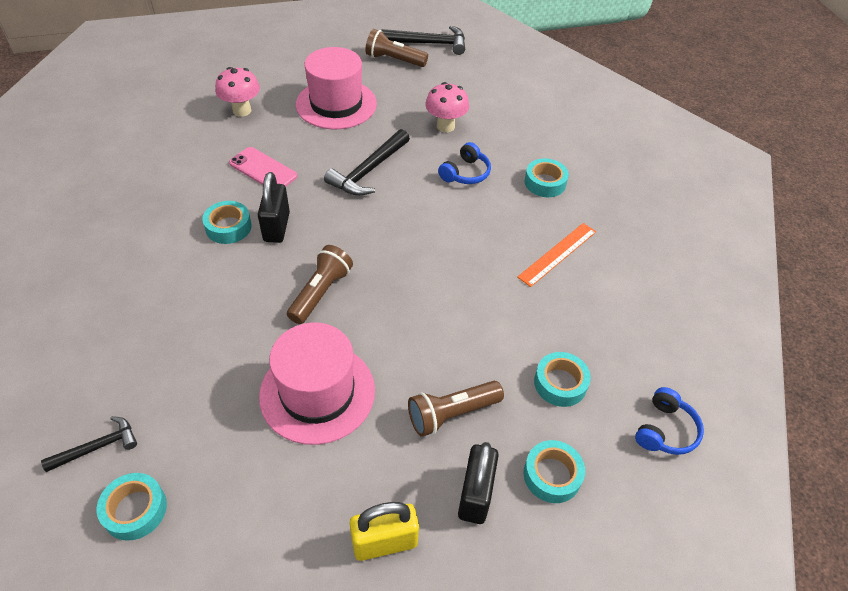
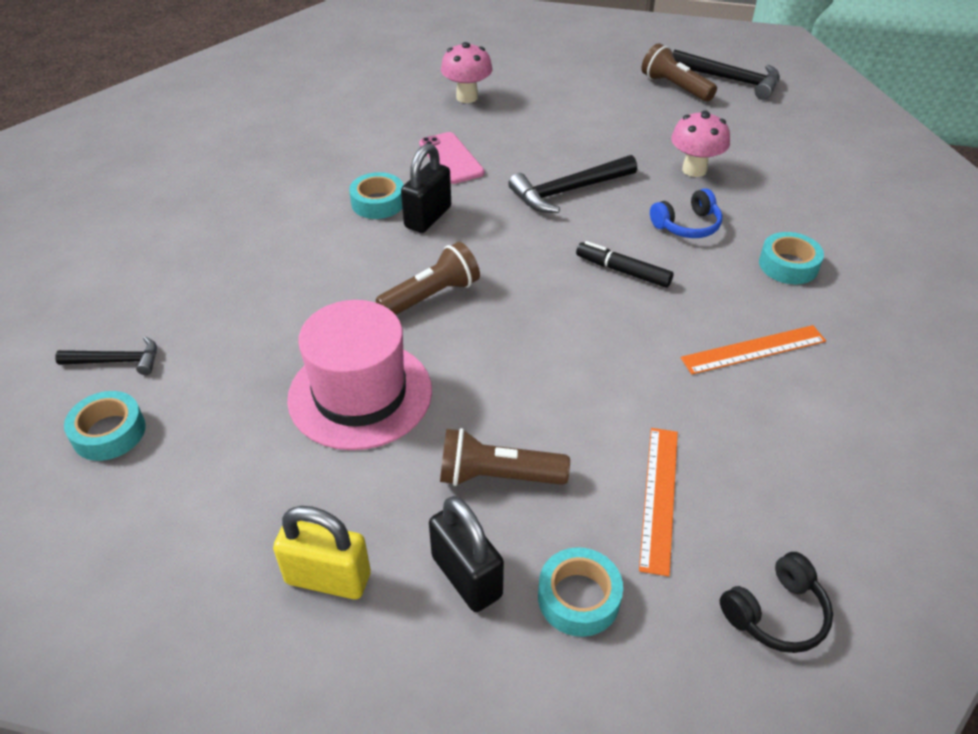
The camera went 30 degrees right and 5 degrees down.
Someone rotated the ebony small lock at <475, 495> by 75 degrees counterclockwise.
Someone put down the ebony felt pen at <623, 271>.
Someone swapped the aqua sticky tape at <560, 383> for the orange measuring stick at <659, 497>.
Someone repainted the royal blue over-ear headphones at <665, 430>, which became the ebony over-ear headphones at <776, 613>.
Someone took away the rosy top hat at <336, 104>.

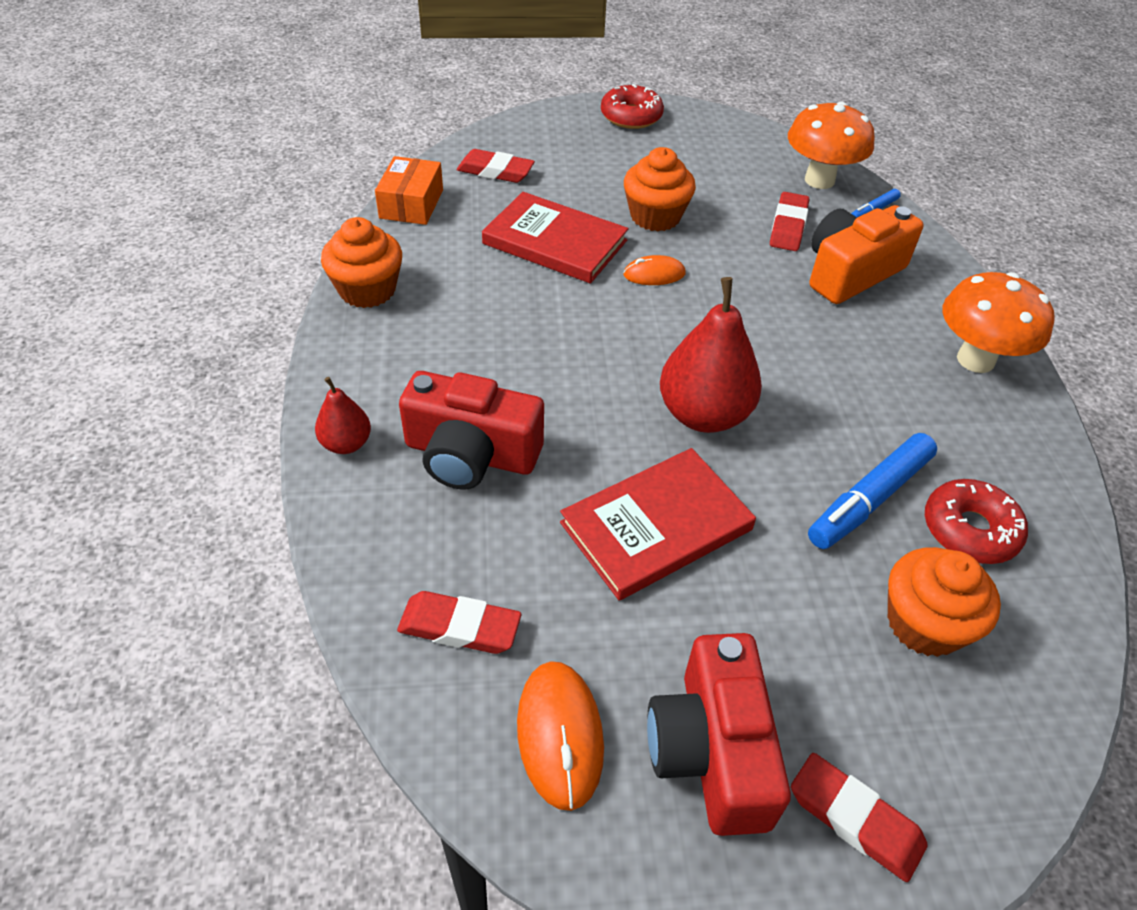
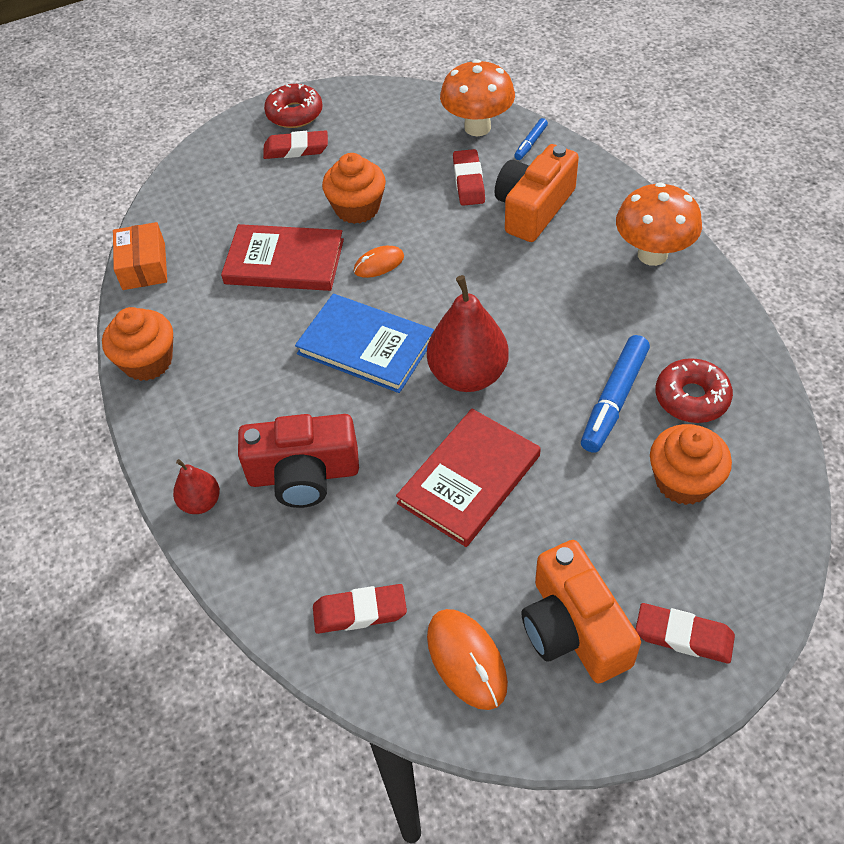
The camera went 15 degrees left and 5 degrees up.
Someone carried the red pencil eraser from <495, 171> to <296, 149>.
Someone put down the royal blue hardback at <366, 346>.
Someone repainted the red camera at <711, 751>, which became the orange camera at <573, 629>.

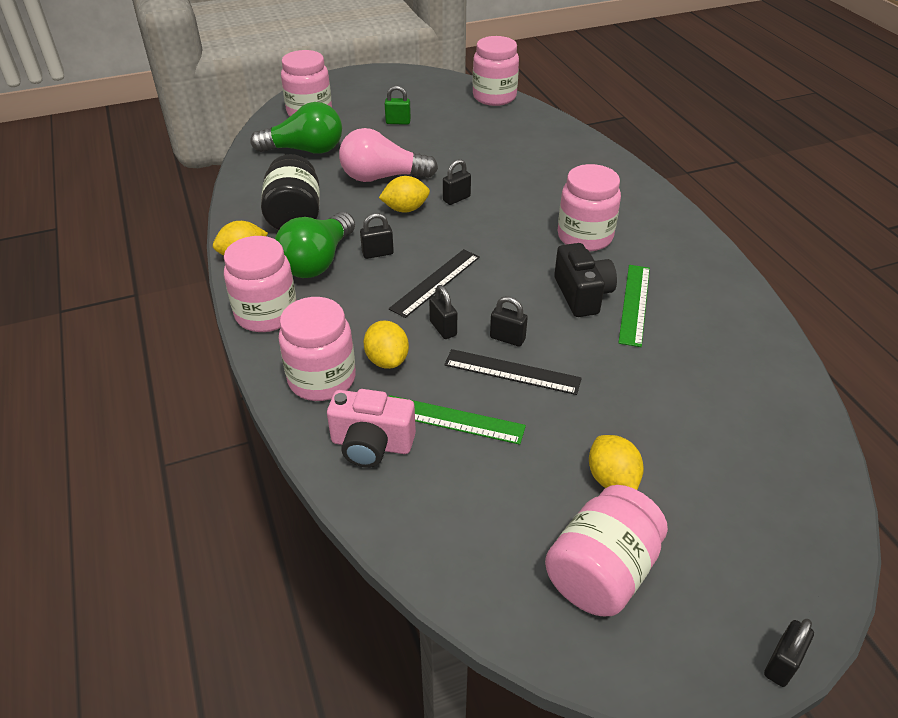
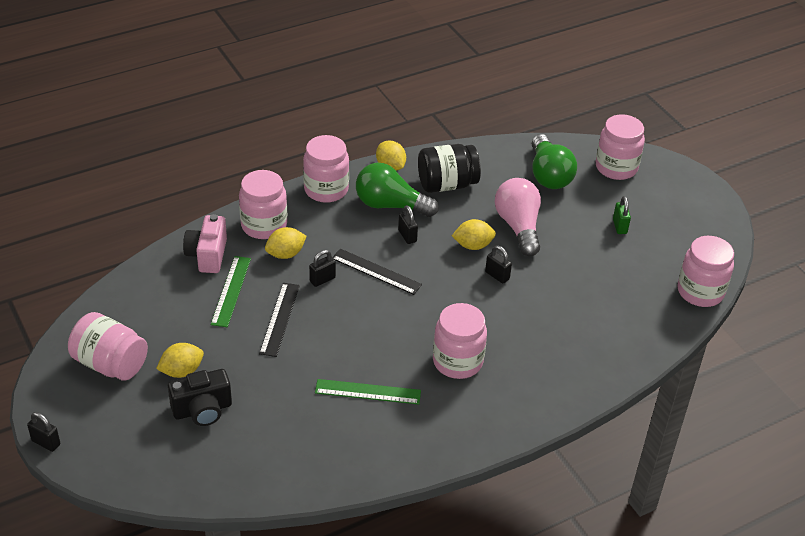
The camera went 80 degrees right and 0 degrees up.
Someone carried the ebony camera from <582, 295> to <202, 410>.
Someone rotated the bright yellow lemon at <405, 209> by 75 degrees counterclockwise.
Someone took away the ebony small lock at <507, 338>.

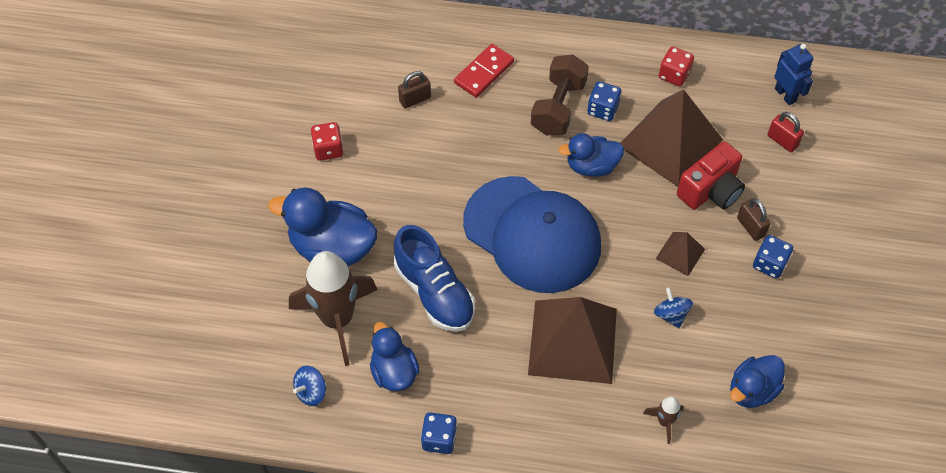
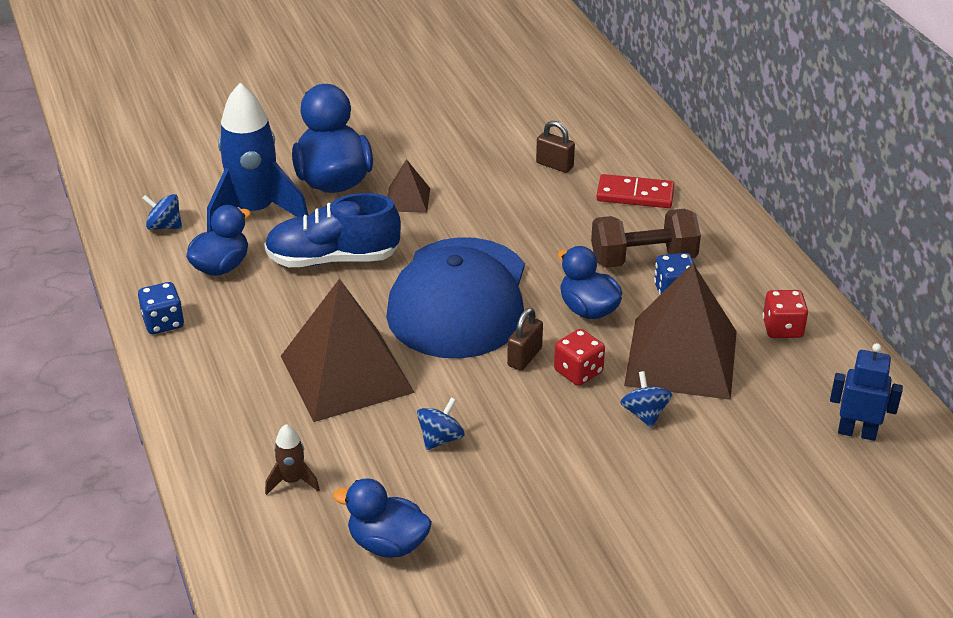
The camera went 60 degrees right and 20 degrees down.
Someone repainted the brown toy rocket at <337, 319>, which became the royal blue toy rocket at <255, 212>.
Someone rotated the royal blue lace-up shoe at <434, 292> by 60 degrees clockwise.
Someone carried the brown pyramid from <680, 253> to <407, 199>.
Someone carried the brown small lock from <750, 227> to <524, 357>.
Someone carried the red dice from <328, 149> to <578, 372>.
Someone swapped the red camera at <710, 190> for the royal blue spinning top at <644, 414>.
Someone rotated the royal blue robot figure at <785, 95> by 105 degrees counterclockwise.
Someone took away the royal blue dice at <769, 264>.
Someone took away the red small lock at <782, 141>.

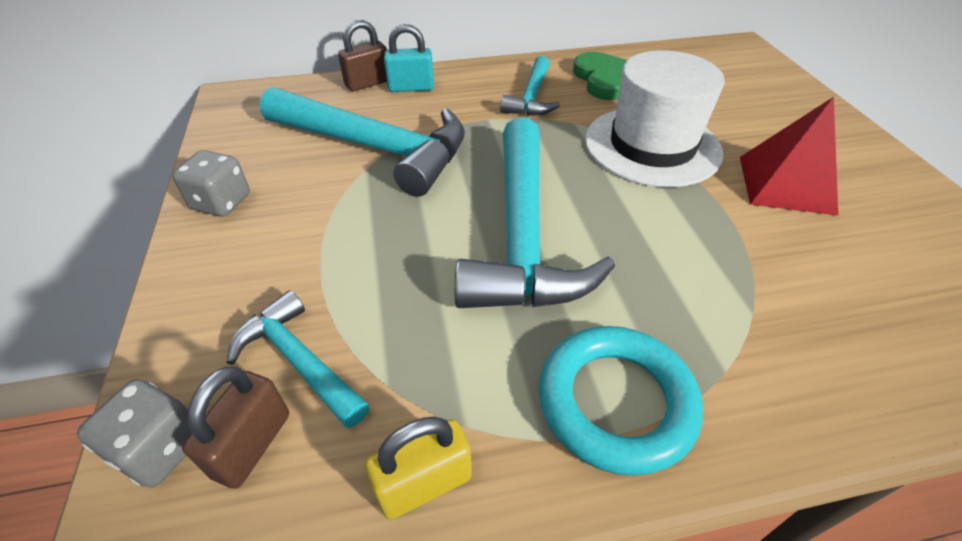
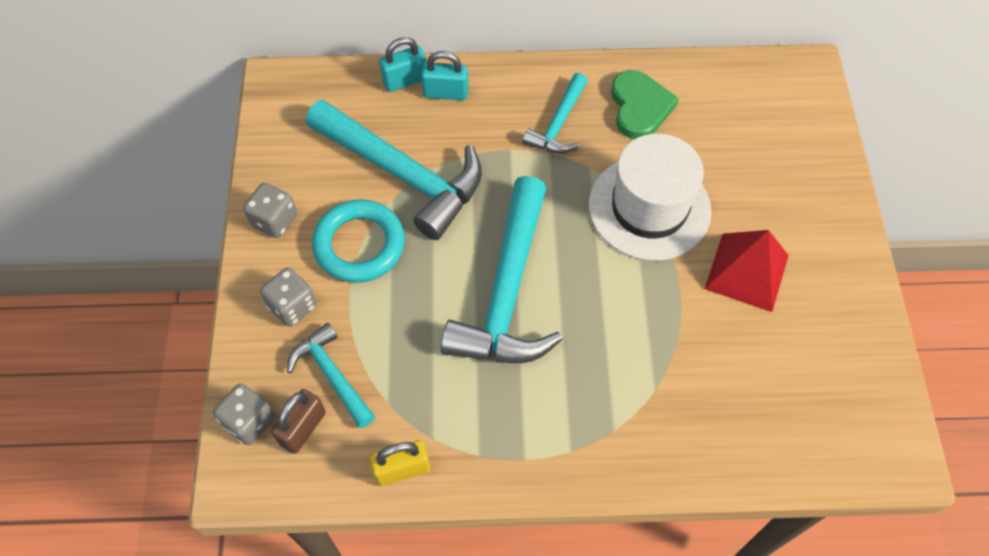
The camera went 10 degrees right and 15 degrees up.
Someone put down the gray dice at <292, 306>.
Someone carried the aqua ring from <615, 402> to <359, 245>.
Someone repainted the brown small lock at <368, 83>, which became the aqua small lock at <405, 80>.

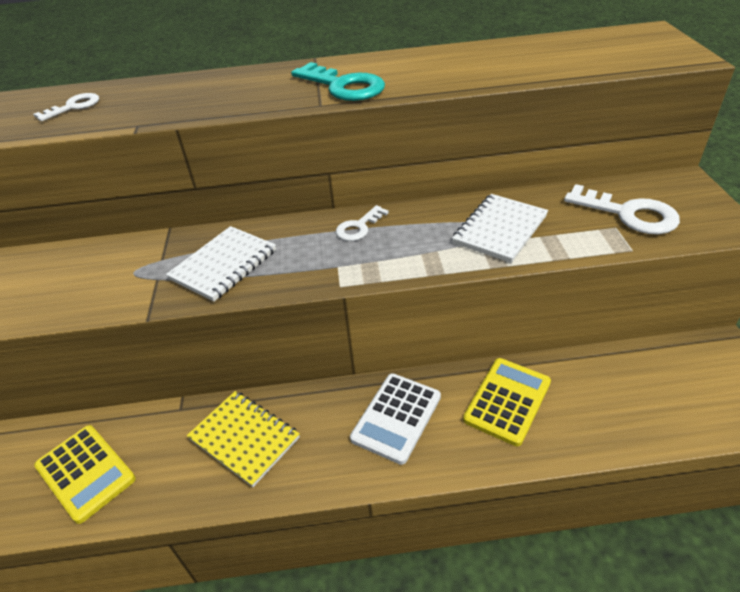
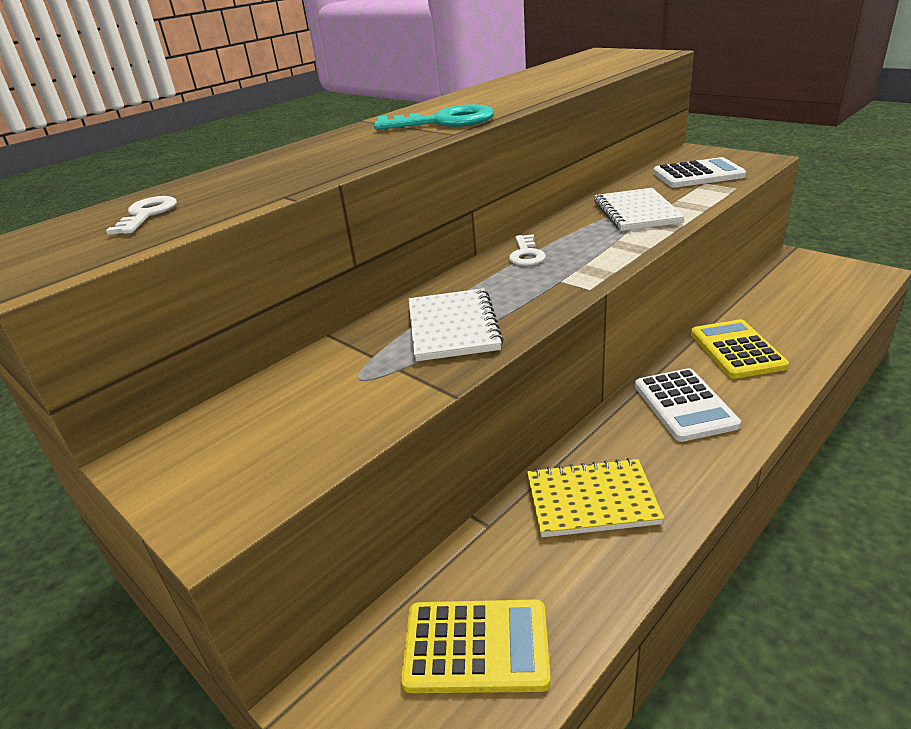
The camera went 40 degrees left and 10 degrees down.
Someone swapped the pure white key at <629, 214> for the pure white pocket calculator at <698, 175>.

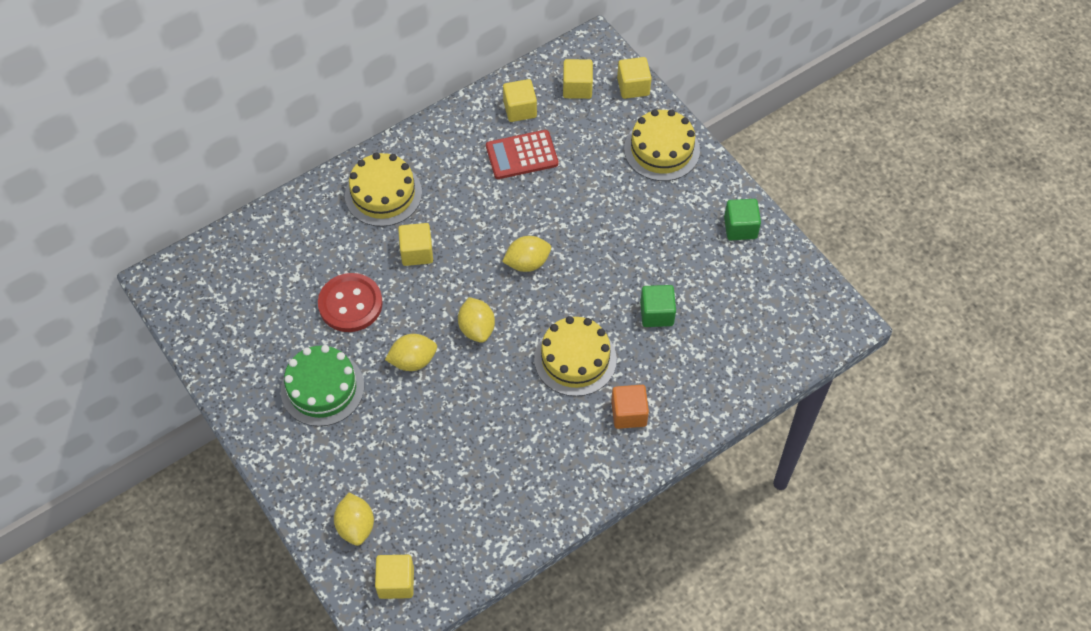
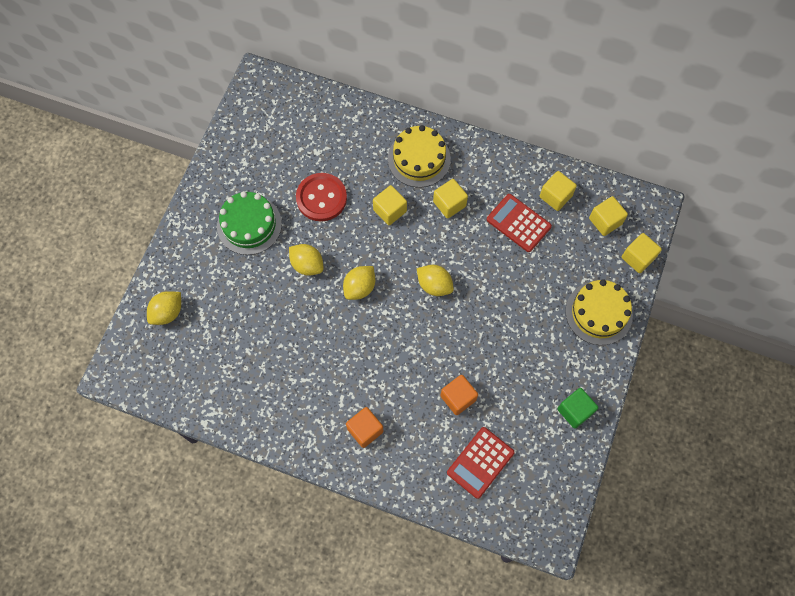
The camera went 55 degrees right and 10 degrees up.
Someone carried the bright yellow solid cube from <396, 582> to <449, 204>.
Someone repainted the emerald solid cube at <656, 314>, which became the orange solid cube at <458, 398>.
Someone put down the red pocket calculator at <480, 462>.
Someone took away the bright yellow layer cake at <575, 359>.

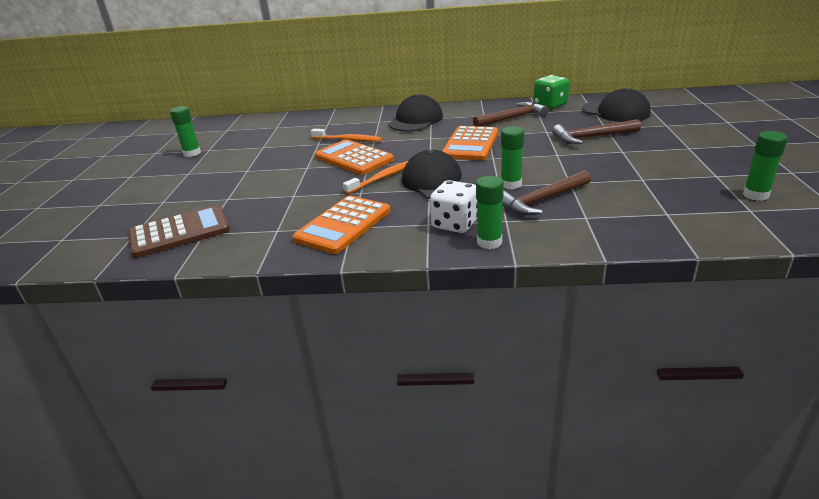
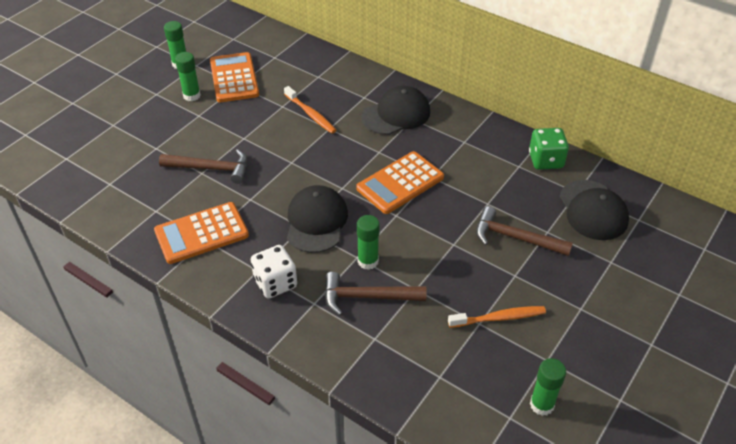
The camera went 30 degrees right and 15 degrees up.
Someone carried the brown hammer from <512, 118> to <211, 168>.
Someone carried the emerald glue stick from <489, 242> to <192, 96>.
Someone carried the orange pocket calculator from <354, 158> to <234, 78>.
Someone carried the orange dental brush from <382, 178> to <499, 318>.
Someone took away the brown pocket calculator at <180, 232>.

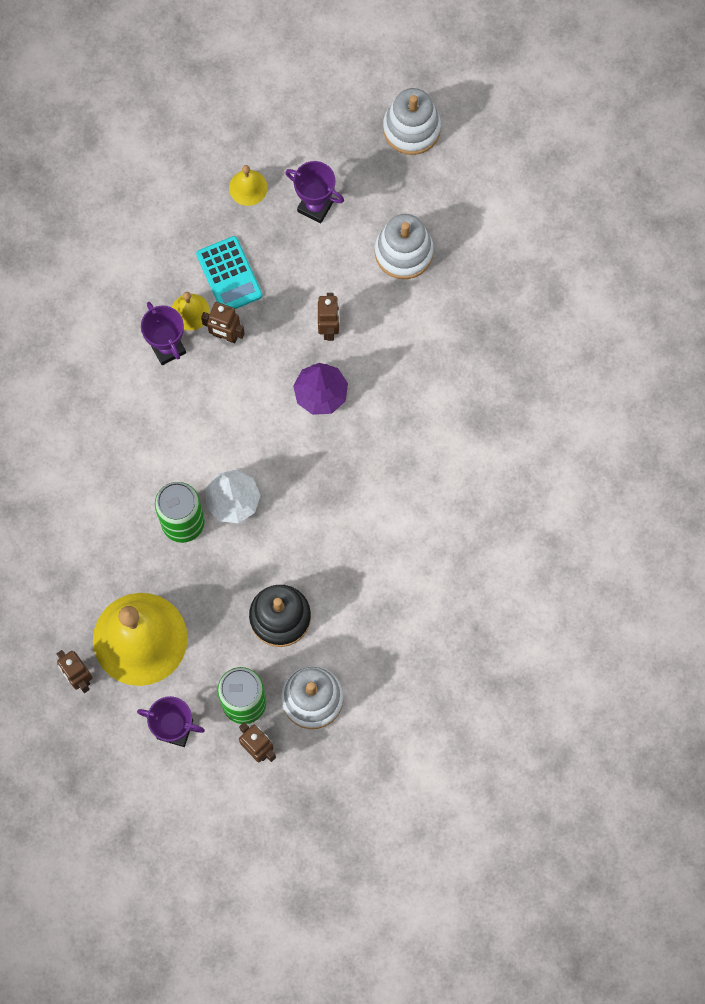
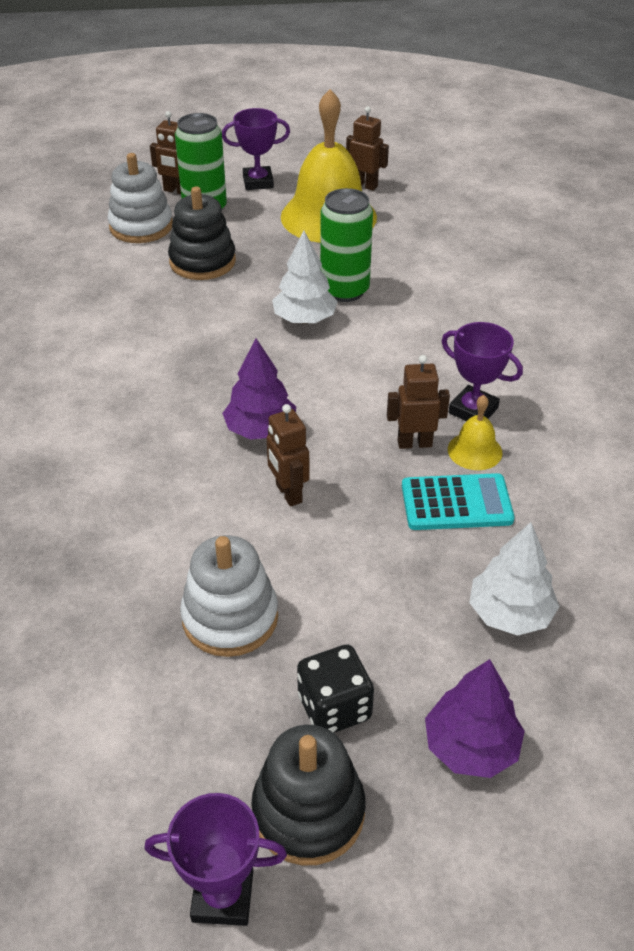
The camera went 155 degrees right and 30 degrees down.
Someone carried the purple trophy from <315, 206> to <223, 896>.
Someone repainted the pure white stacking rings at <411, 128>, which became the ebony stacking rings at <308, 811>.
Someone put down the ebony dice at <334, 707>.
Someone rotated the aqua pocket calculator at <229, 275> by 135 degrees clockwise.
Someone put down the purple fir tree at <471, 746>.
Someone swapped the bright yellow hand bell at <248, 187> for the pure white fir tree at <510, 613>.

